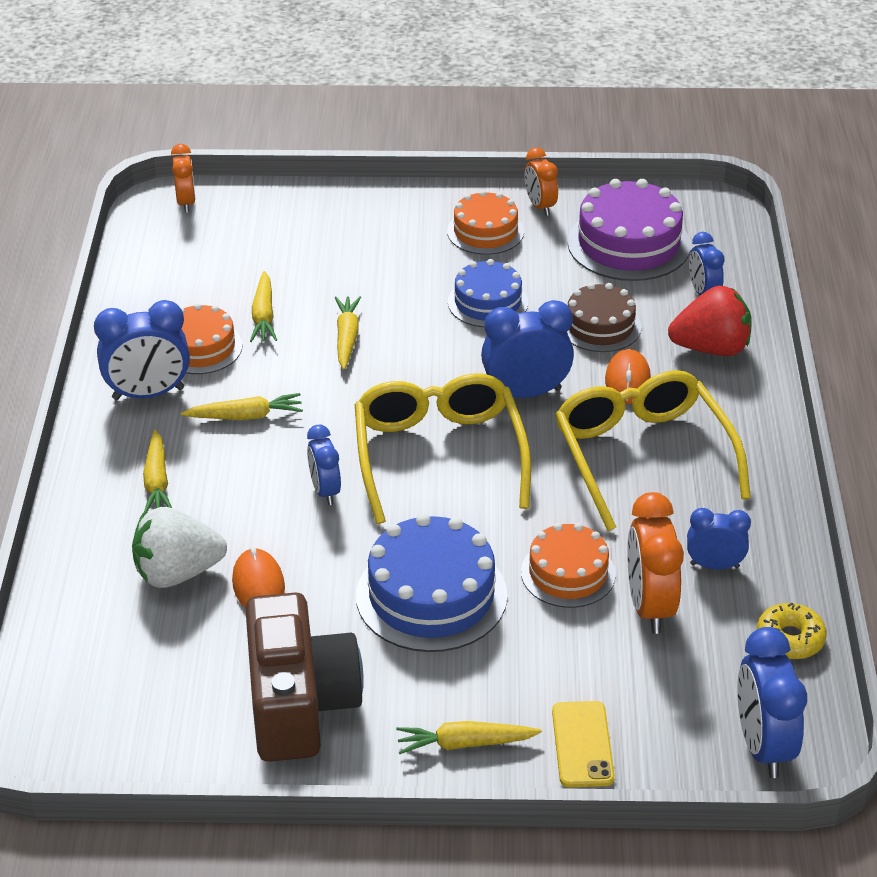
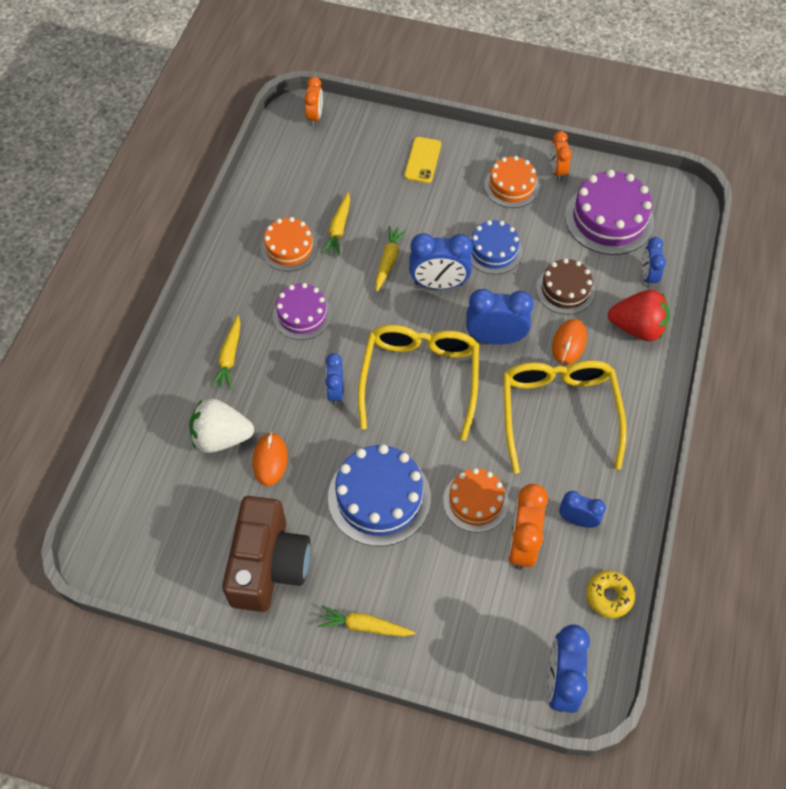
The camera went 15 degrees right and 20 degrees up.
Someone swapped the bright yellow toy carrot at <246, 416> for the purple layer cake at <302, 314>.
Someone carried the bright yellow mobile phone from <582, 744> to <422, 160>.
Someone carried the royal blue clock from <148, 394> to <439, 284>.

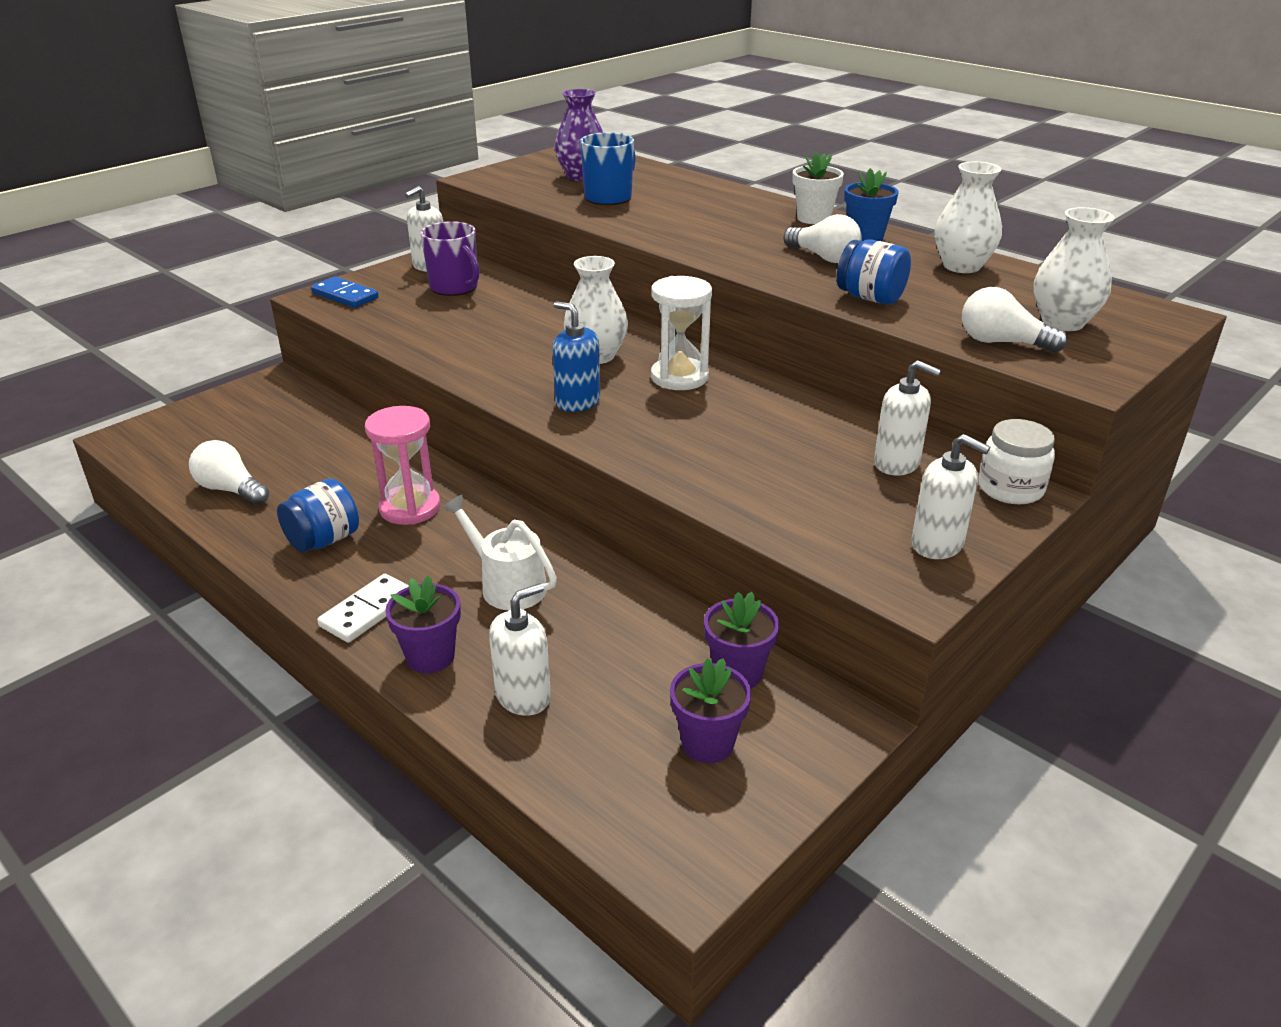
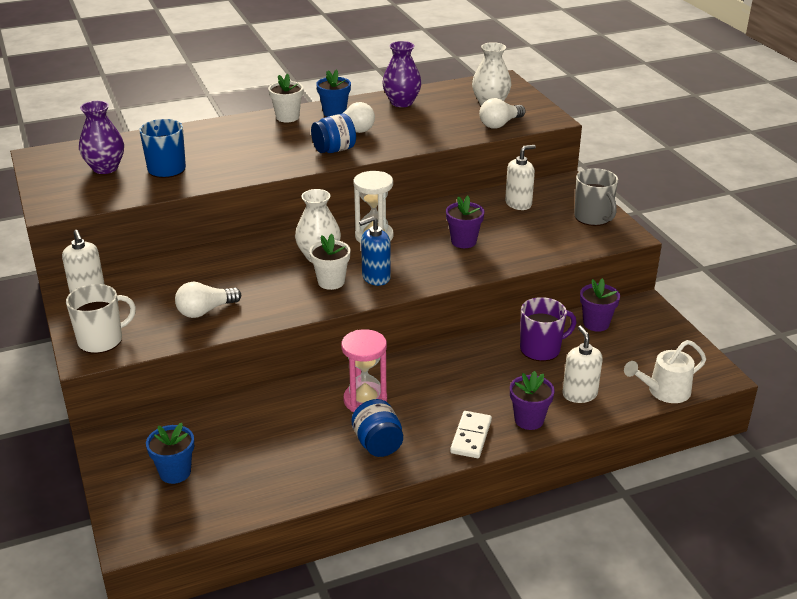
The camera went 65 degrees left and 0 degrees up.
Someone swapped the royal blue domino tile at <345, 295> for the pure white tea mug at <101, 340>.
Someone put down the royal blue flower pot at <175, 472>.
Someone carried the pure white lightbulb from <231, 490> to <205, 311>.
Someone put down the pure white flower pot at <331, 282>.
Someone carried the royal blue jar from <870, 298> to <334, 150>.
Someone repainted the pure white tall vase at <961, 266>, which became the purple tall vase at <401, 102>.
Someone carried the purple flower pot from <707, 743> to <463, 241>.
Someone rotated the pure white domino tile at <368, 611> by 45 degrees clockwise.
Someone carried the purple tea mug from <455, 287> to <541, 349>.
Someone swapped the pure white soap pump at <937, 544> for the gray tea mug at <593, 217>.
Someone carried the pure white watering pot from <506, 585> to <664, 391>.
Someone took away the pure white jar at <1010, 488>.

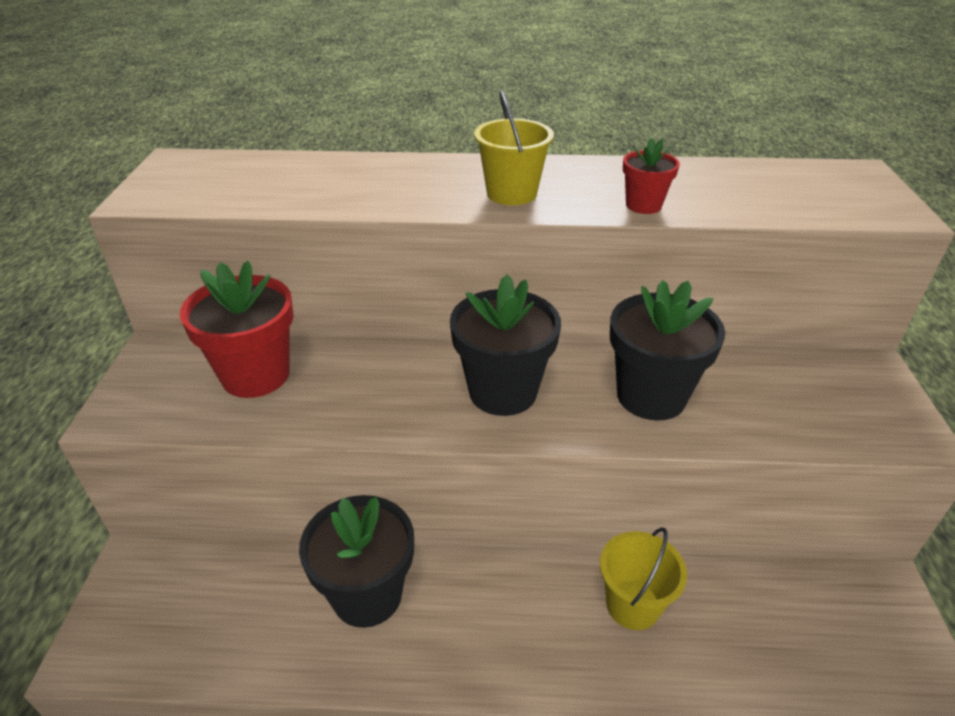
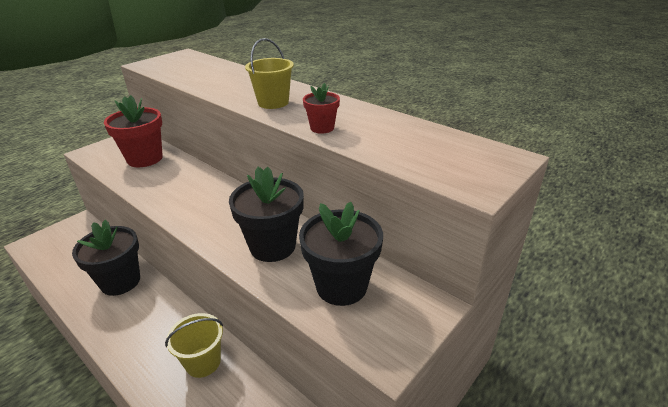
The camera went 40 degrees right and 5 degrees down.
Someone carried the ebony flower pot from <503, 392> to <341, 286>.

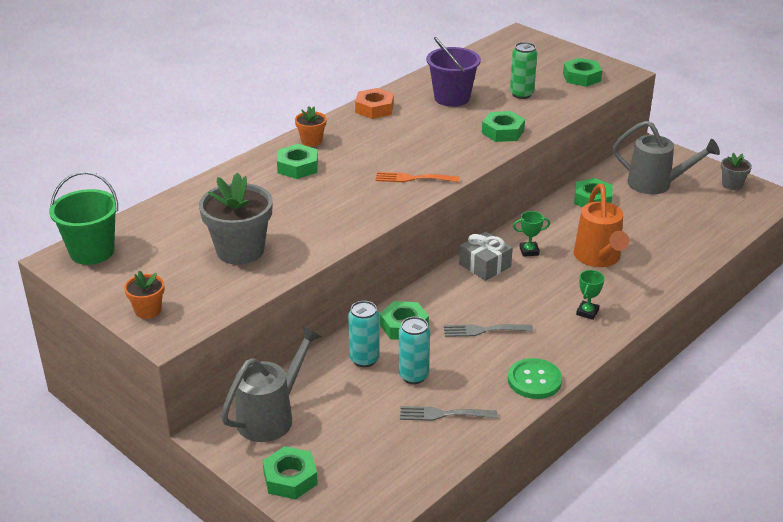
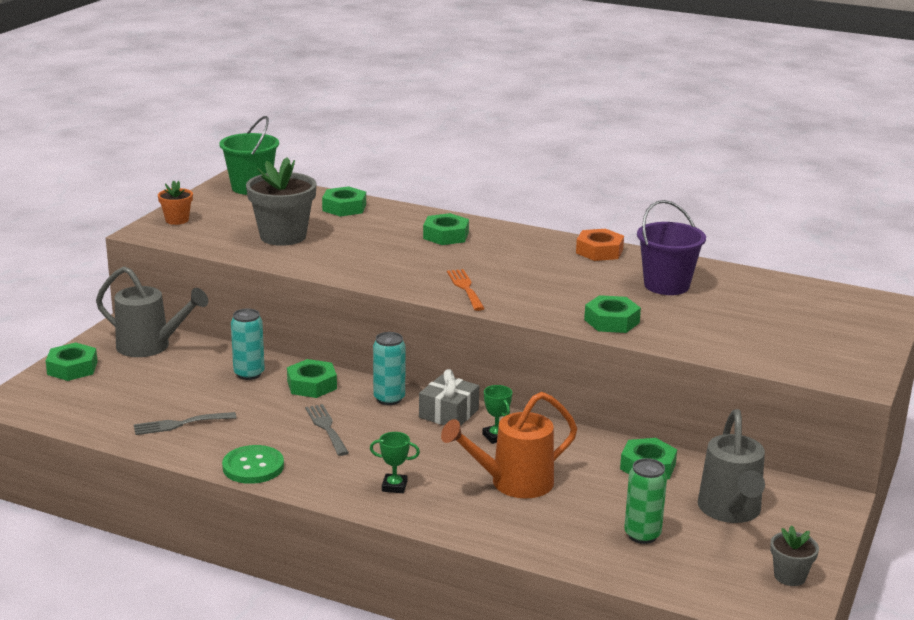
The camera went 70 degrees right and 10 degrees down.
Someone rotated the gray dinner fork at <443, 414> by 90 degrees counterclockwise.
Someone carried the emerald hex nut from <581, 77> to <344, 207>.
Someone carried the aqua can from <413, 376> to <389, 399>.
Someone carried the emerald can from <521, 94> to <642, 535>.
Someone took away the orange flower pot at <311, 141>.

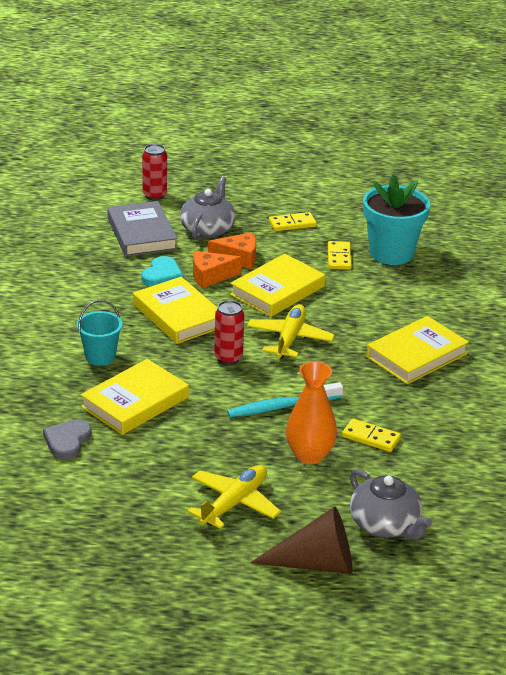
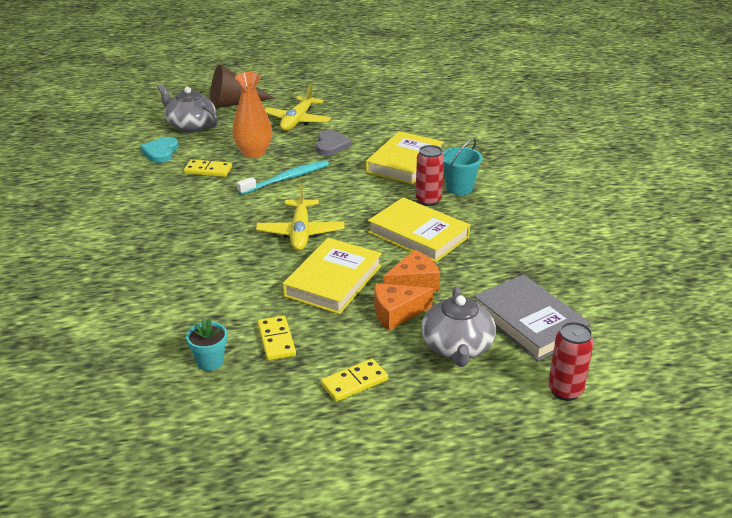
The camera went 165 degrees right and 0 degrees up.
Someone carried the aqua heart shape from <162, 275> to <160, 152>.
Someone scaled the aqua flower pot at <391, 253> by 0.45.
Someone carried the gray heart shape from <67, 441> to <331, 145>.
Someone carried the red can from <228, 358> to <428, 200>.
Someone took away the bright yellow hardback at <416, 355>.

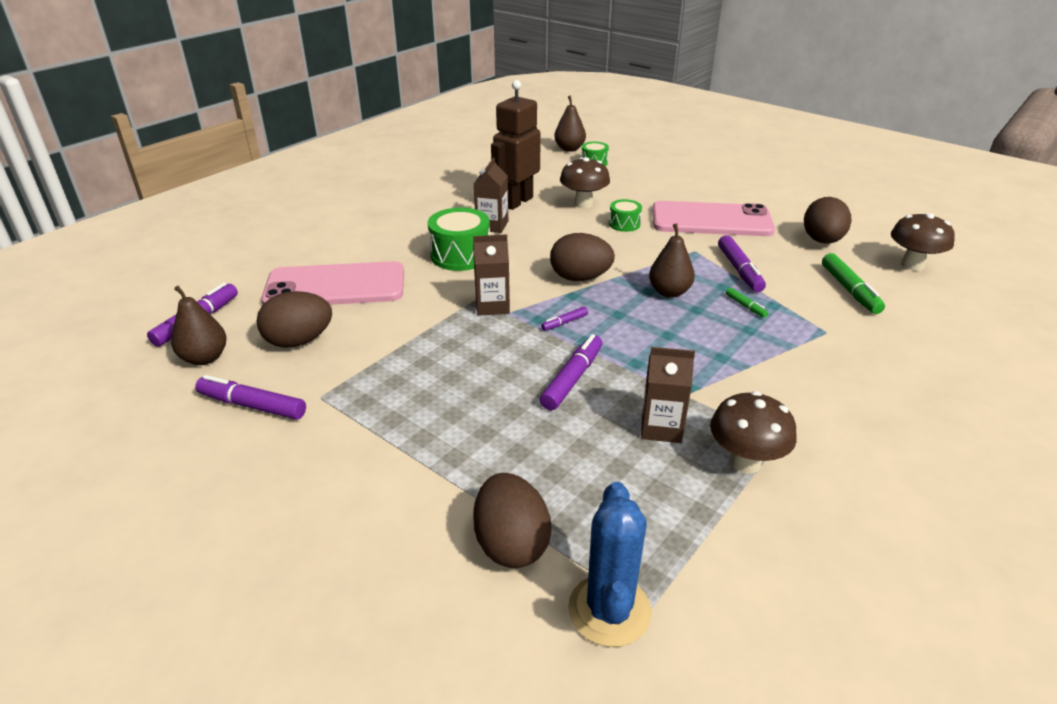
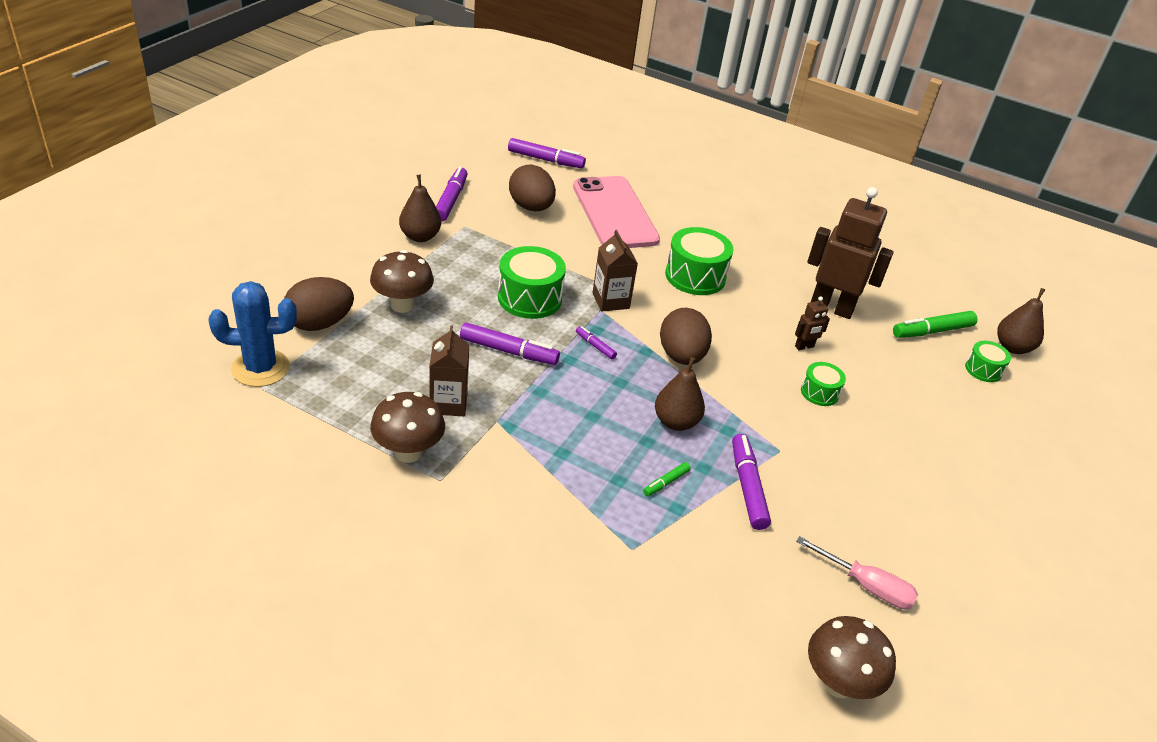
The camera went 75 degrees right and 5 degrees up.
Someone carried the brown mushroom from <583, 204> to <402, 305>.
Someone carried the brown pear fruit from <205, 358> to <420, 237>.
Someone put down the emerald snare drum at <529, 298>.
Someone rotated the purple felt pen at <739, 270> by 105 degrees clockwise.
Someone put down the brown robot figure at <804, 347>.
Someone swapped the brown egg at <822, 241> for the rosy screwdriver at <866, 586>.
Someone carried the emerald felt pen from <849, 290> to <932, 331>.
Someone took away the brown carton at <492, 225>.
Someone took away the rosy mobile phone at <711, 220>.

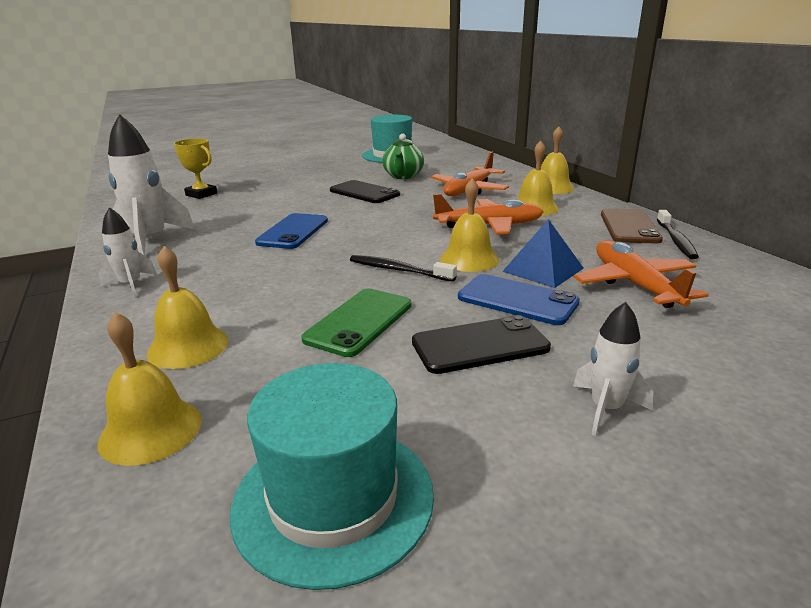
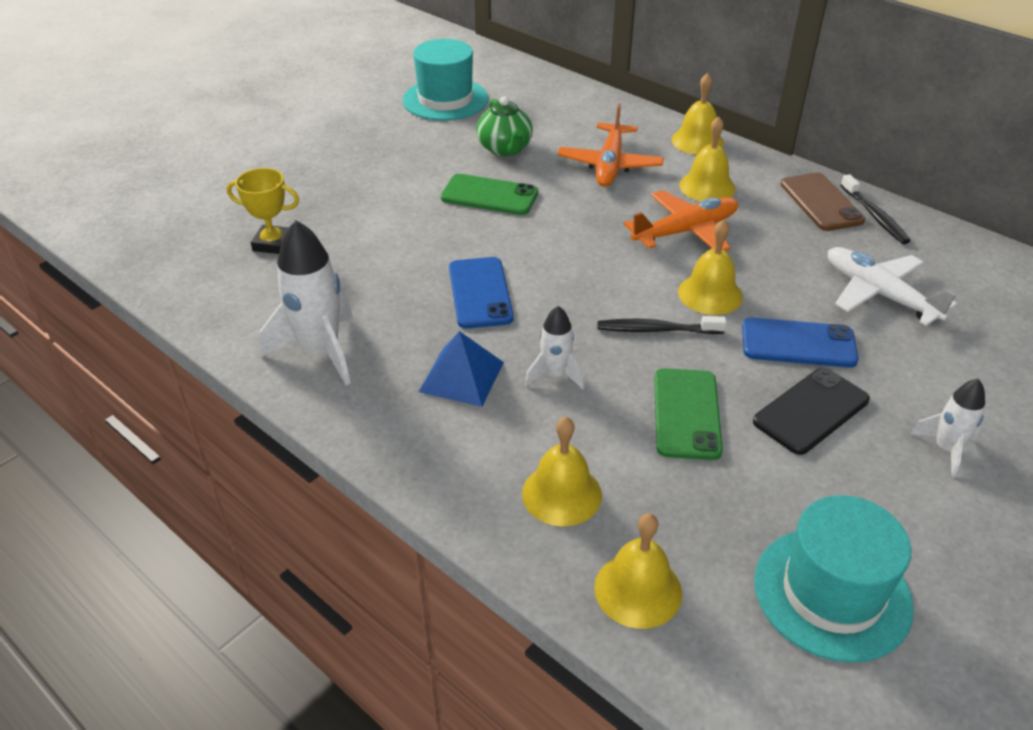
The camera went 25 degrees left and 15 degrees up.
Someone carried the royal blue pyramid from <543, 269> to <461, 377>.
Someone repainted the ebony mobile phone at <364, 193>, which became the emerald mobile phone at <489, 195>.
Someone carried the pure white toy rocket from <131, 285> to <555, 375>.
Someone repainted the orange toy plane at <635, 285>, which became the pure white toy plane at <879, 294>.

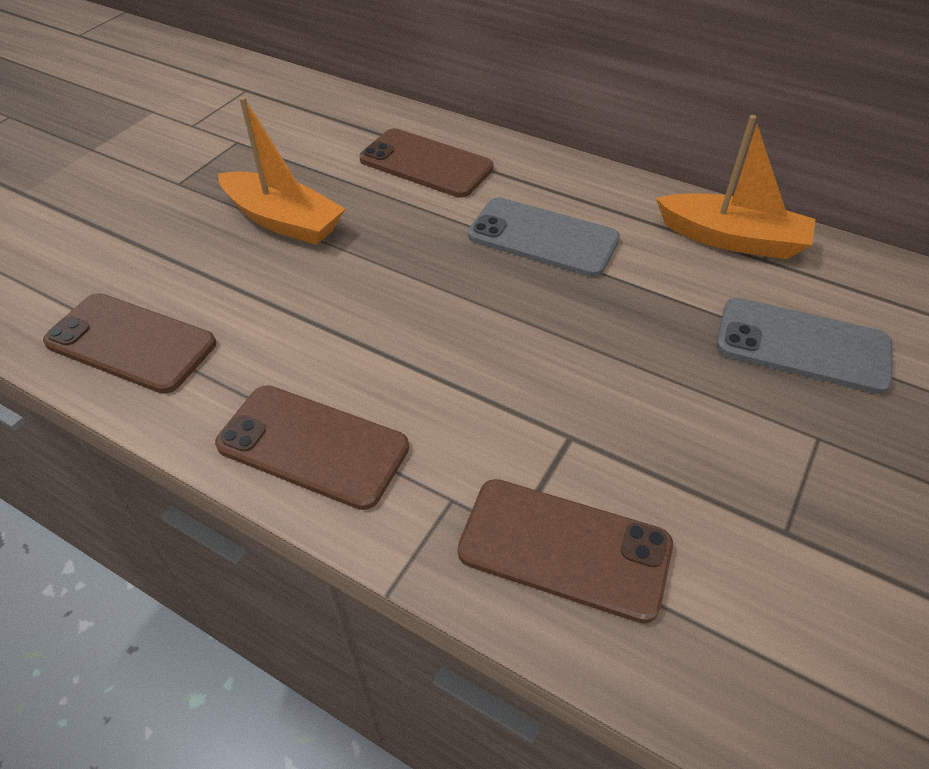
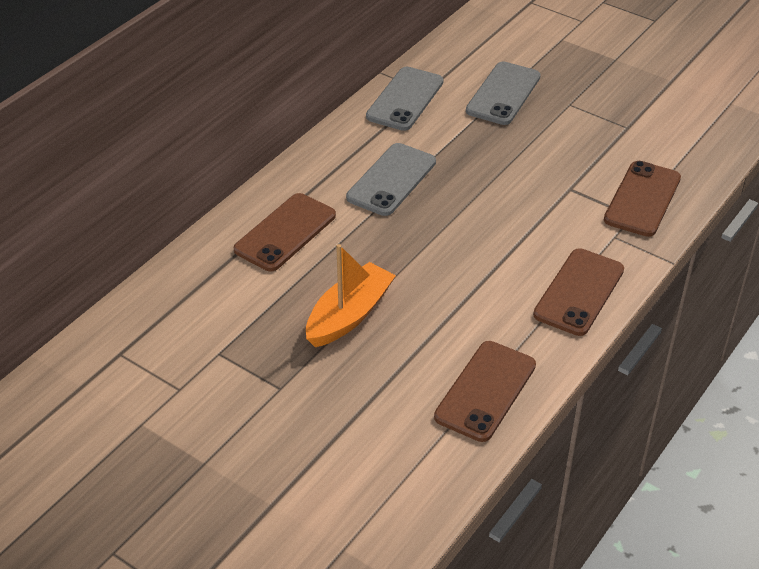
The camera went 85 degrees left and 5 degrees down.
Someone swapped the orange toy boat at <732, 239> for the gray mobile phone at <405, 99>.

